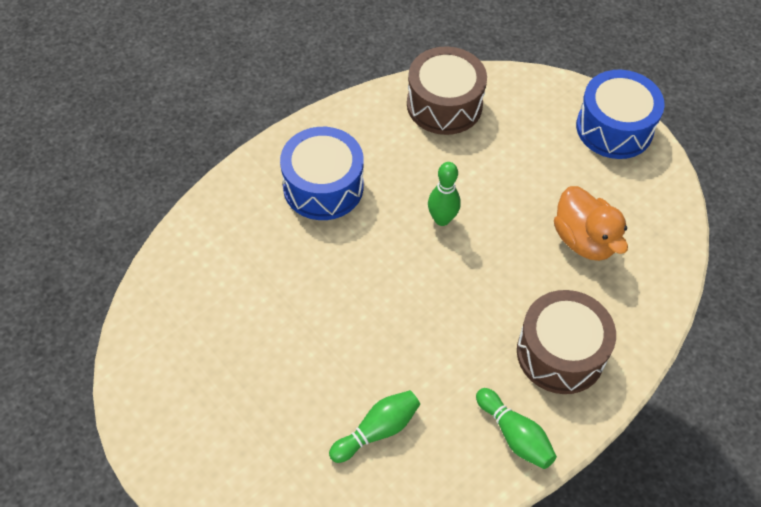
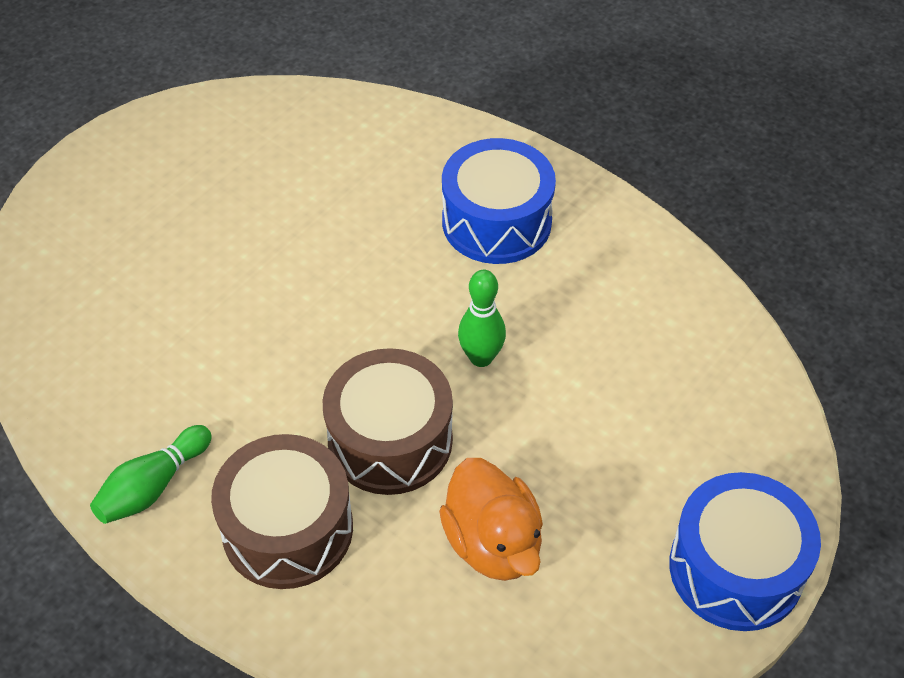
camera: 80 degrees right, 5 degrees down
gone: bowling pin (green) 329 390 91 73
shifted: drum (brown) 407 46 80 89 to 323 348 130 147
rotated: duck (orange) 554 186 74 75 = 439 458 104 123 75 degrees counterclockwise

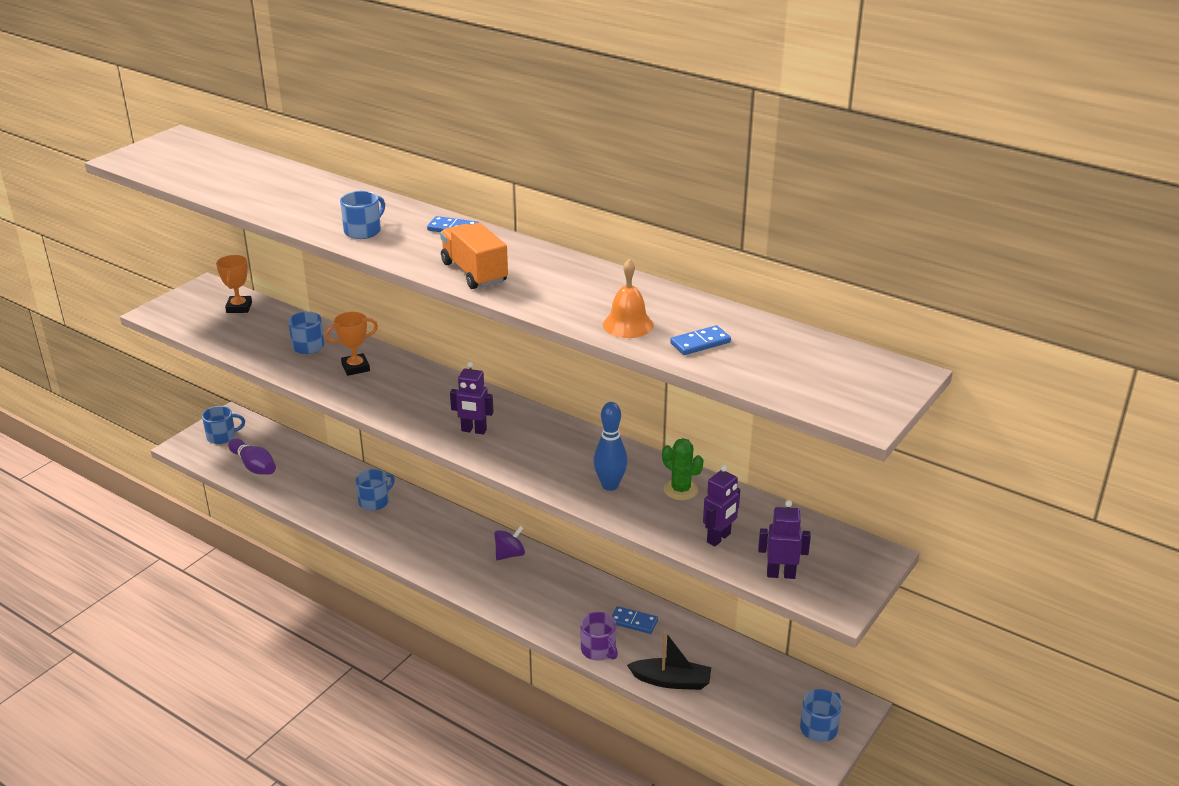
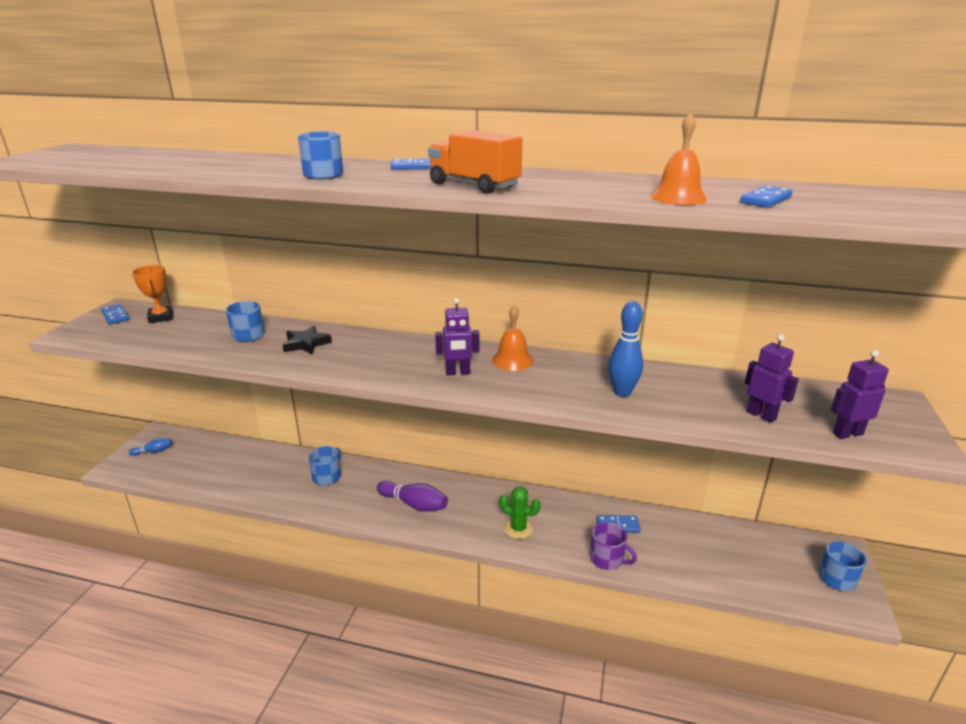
camera: 20 degrees left, 5 degrees down
gone: spinning top (purple) 494 526 31 34; boat (black) 627 631 84 59
new: domino (blue) 101 304 29 21; bell (orange) 492 305 41 66
shifted: bowling pin (purple) 228 438 48 37 to 377 481 71 31; cactus (green) 662 438 42 62 to 499 487 42 52
swapped: mug (blue) 202 406 43 38 to bowling pin (blue) 129 438 43 18; trophy (orange) 325 312 53 64 to star (black) 283 326 49 28
rotated: robot (purple) 703 465 37 81 = 745 334 54 89 60 degrees counterclockwise

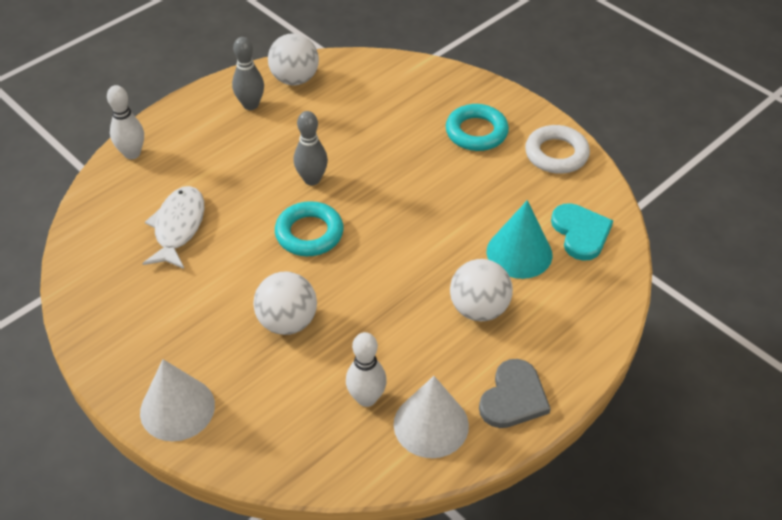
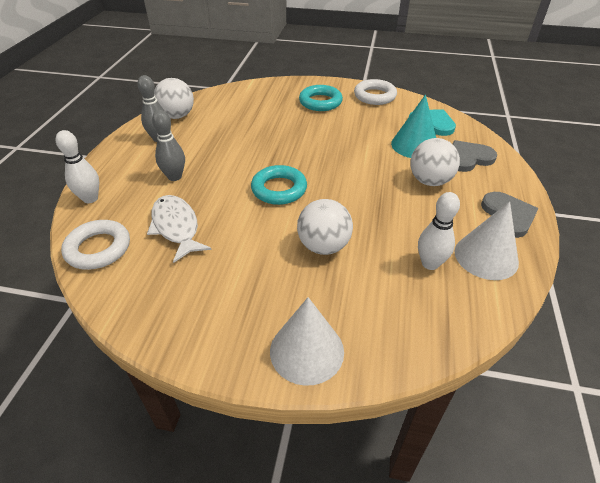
camera: 35 degrees left, 5 degrees down
new: ring (white) 61 220 69 50; heart (grey) 453 140 44 32
shifted: bowling pin (grey) 294 111 34 74 to 152 110 33 71

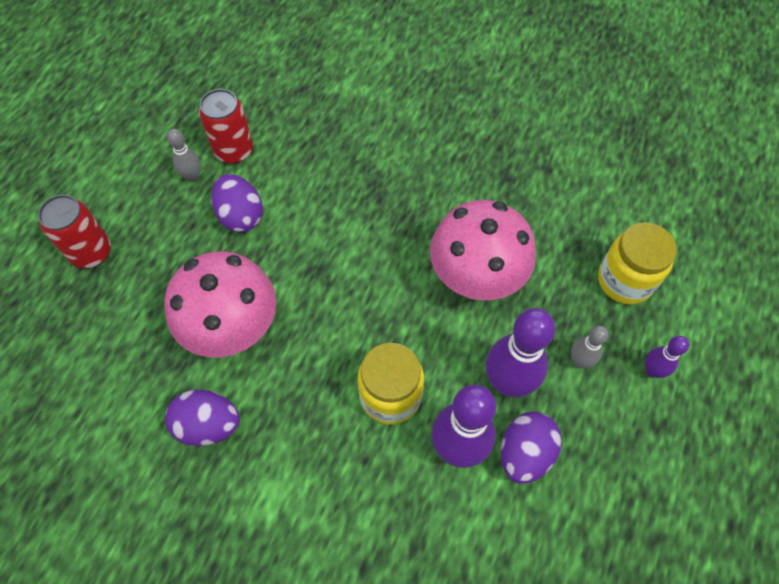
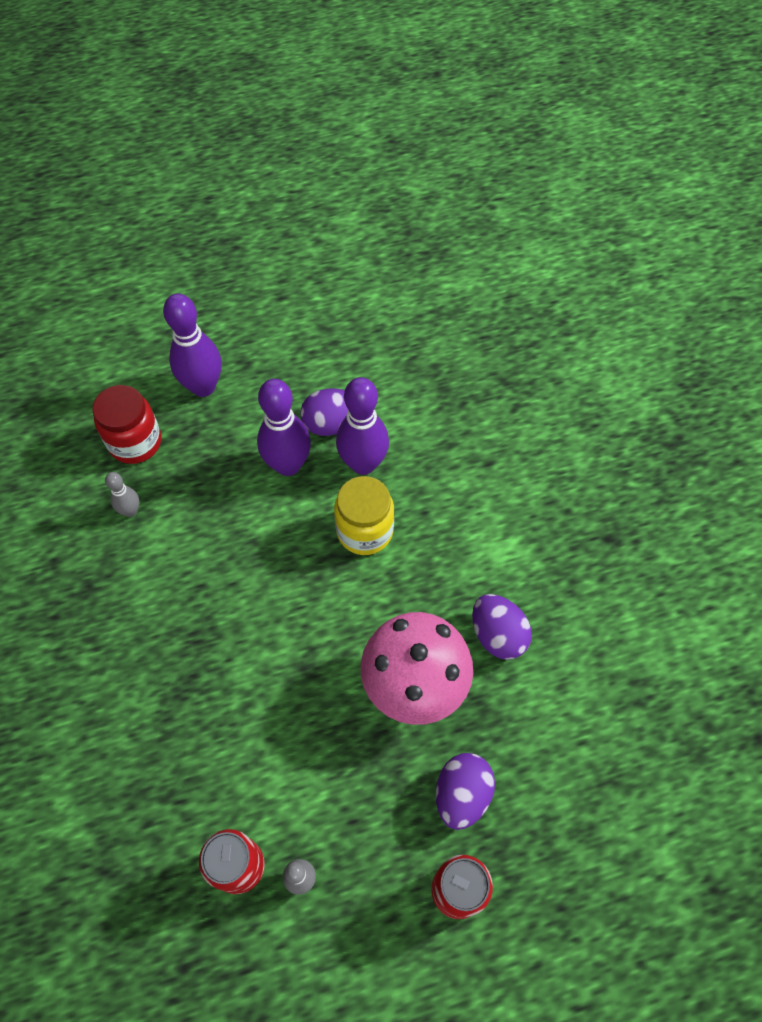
camera: 130 degrees left, 0 degrees up
gone: mushroom (pink) 430 200 106 100
shifted: egg (purple) 211 174 52 59 to 436 753 59 77; bowling pin (grey) 571 326 38 42 to 105 472 34 45
repainted: jar (yellow) 598 222 79 82 to jar (red) 92 385 69 79
scaled: bowling pin (purple) 645 336 44 42 = 163 293 58 104 x1.95

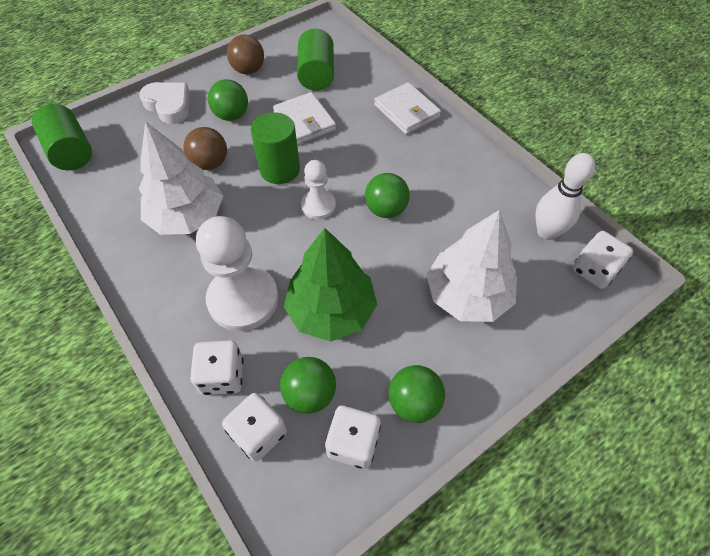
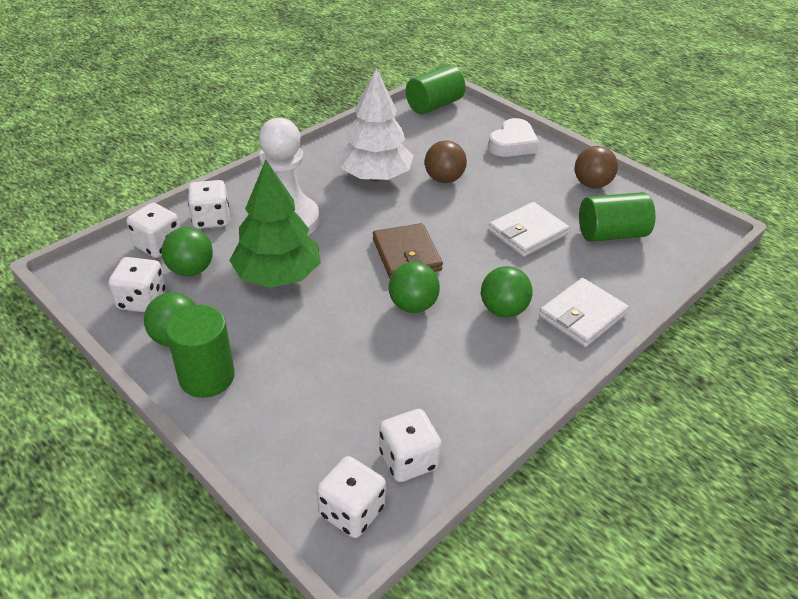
camera: 80 degrees right, 15 degrees down
gone: tree (white) 426 210 91 112
shifted: ball (green) 208 79 40 42 to 481 266 52 52; cylinder (green) 251 112 49 72 to 166 305 69 93
swapped: pawn (white) 301 160 35 60 to wallet (brown) 373 223 70 55; bowling pin (white) 535 153 60 87 to dice (white) 379 409 63 73

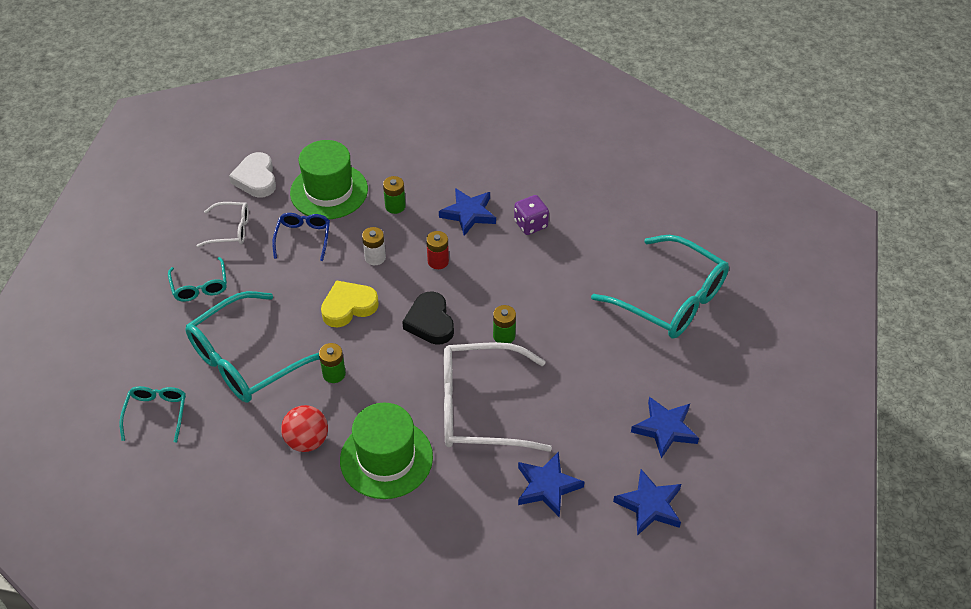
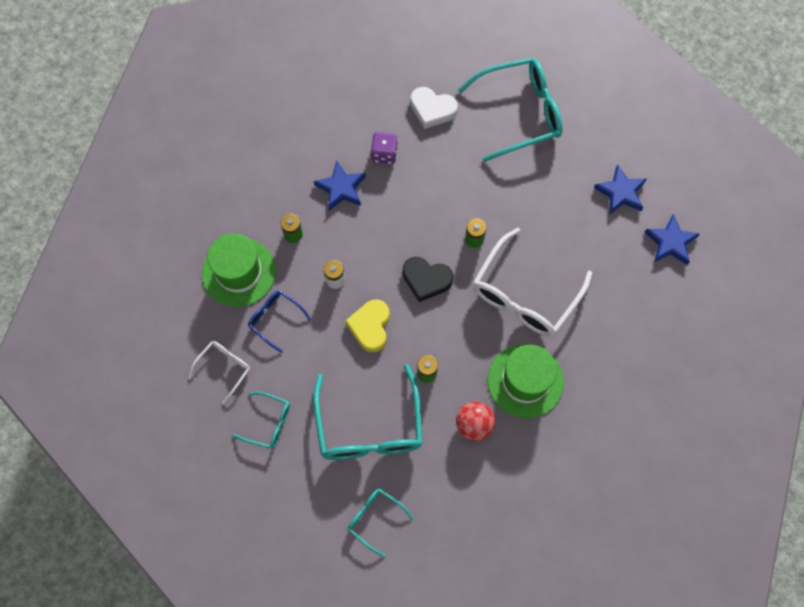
camera: 55 degrees left, 20 degrees up
gone: battery (red) 426 231 23 38; star (blue) 518 451 66 66
shifted: heart (white) 229 152 47 46 to 410 87 48 42

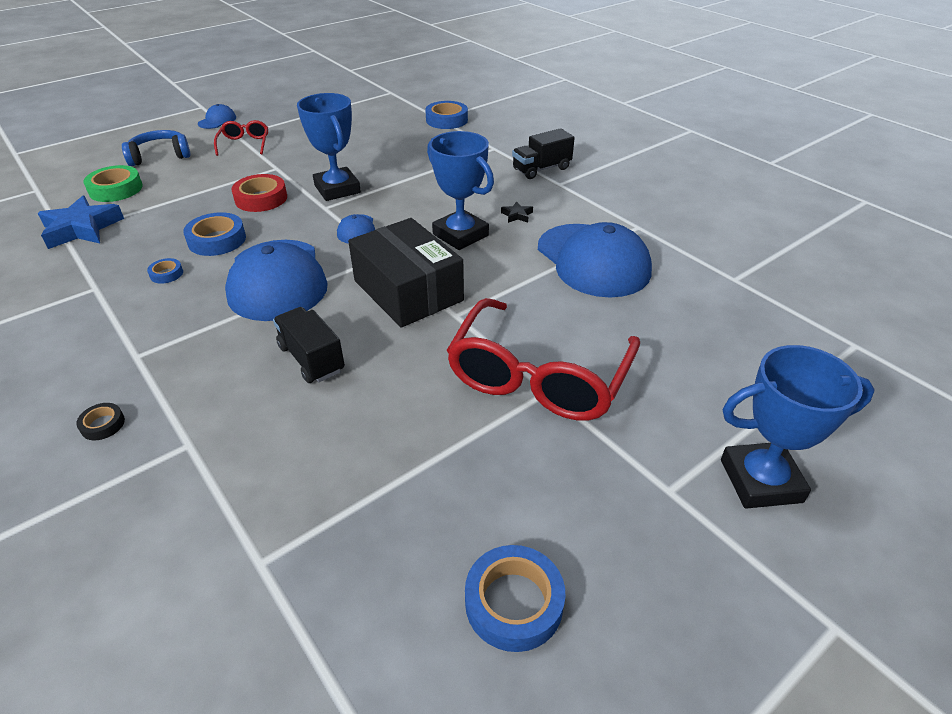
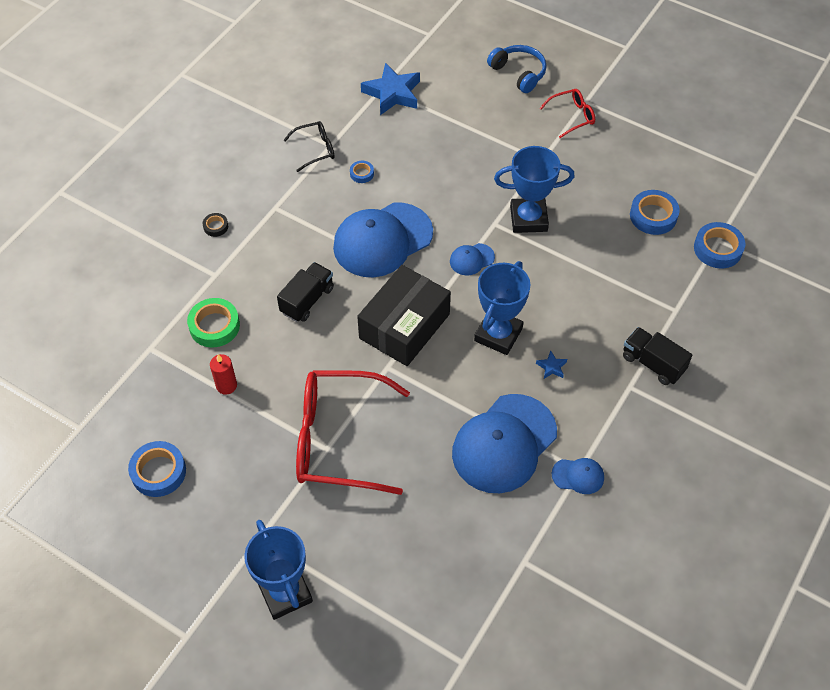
camera: 70 degrees right, 15 degrees up
gone: tape (red) 231 174 56 38
new: candle (red) 210 354 27 41; glasses (black) 284 121 51 51
shifted: tape (green) 83 165 60 37 to 187 298 53 49; tape (blue) 183 212 63 44 to 630 190 50 45; cap (blue) 198 104 38 25 to 552 458 52 36
repainted: star (black) 501 201 32 22 to star (blue) 536 350 31 29
rotated: trophy (blue) 297 93 64 108 = 494 146 81 87 45 degrees clockwise

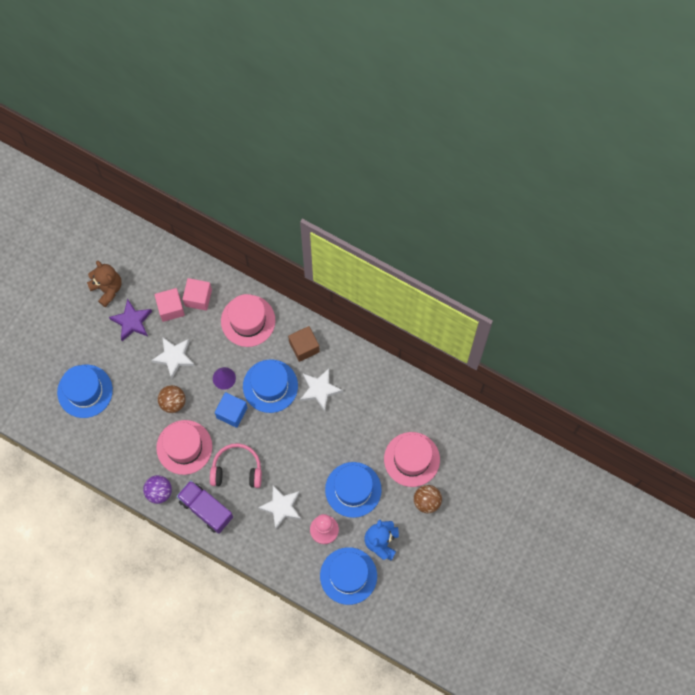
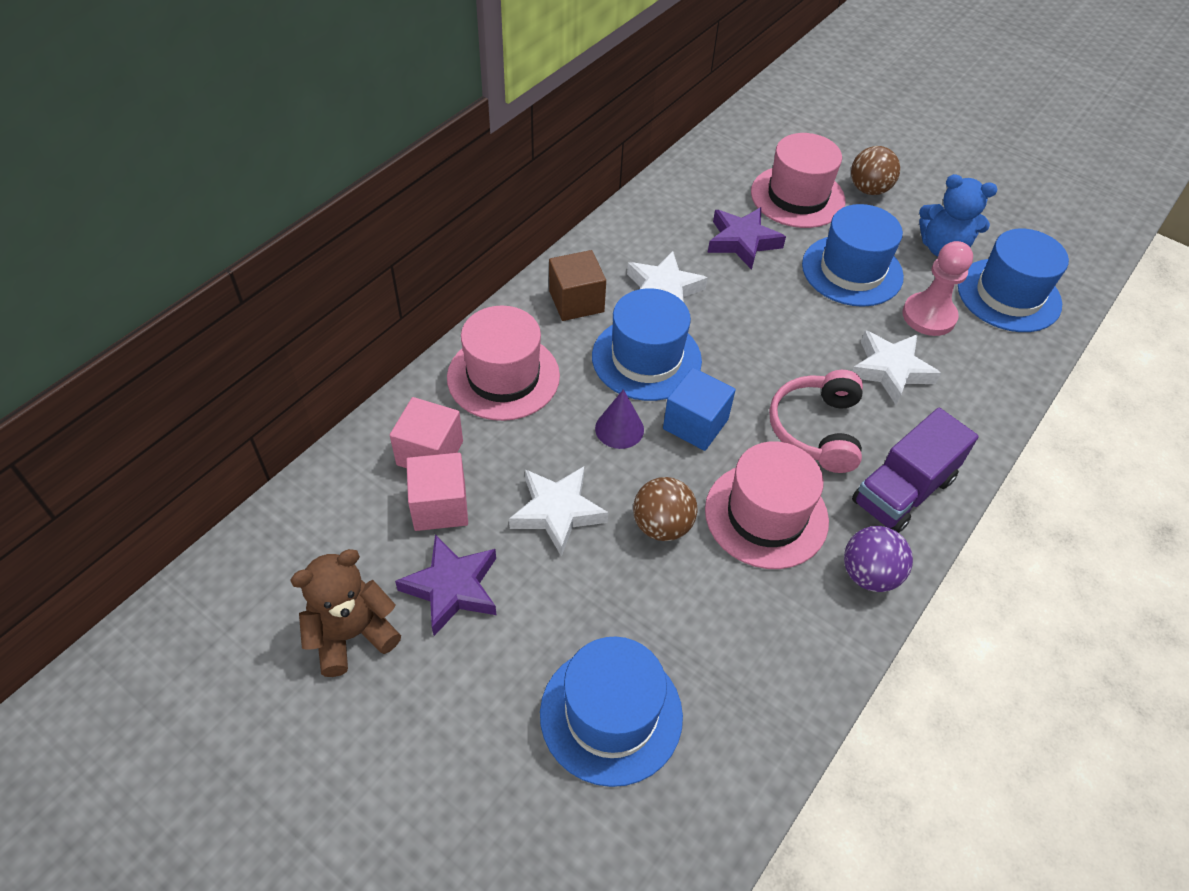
camera: 85 degrees left, 20 degrees down
new: star (purple) 707 207 79 63

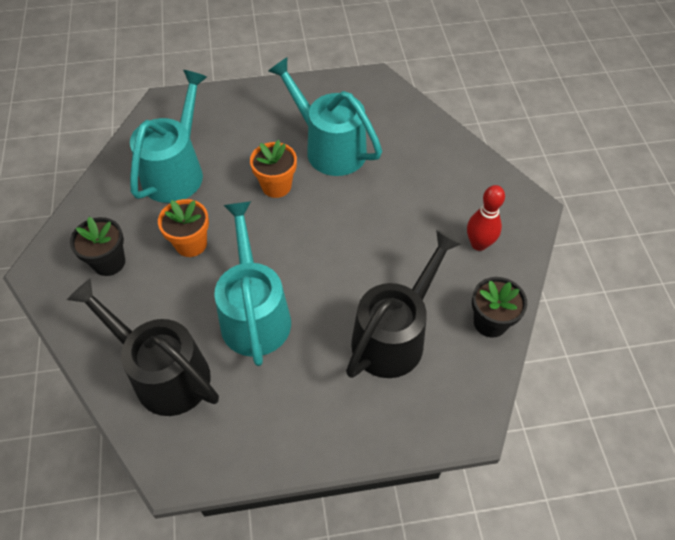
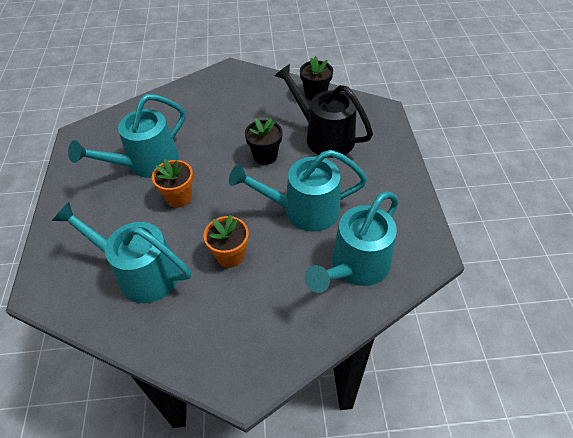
camera: 85 degrees left, 5 degrees down
gone: bowling pin (red) 467 185 38 66
shifted: flower pot (black) 70 217 55 59 to 245 118 38 47
repainted: watering can (black) 67 278 152 138 to watering can (turquoise) 305 191 94 102

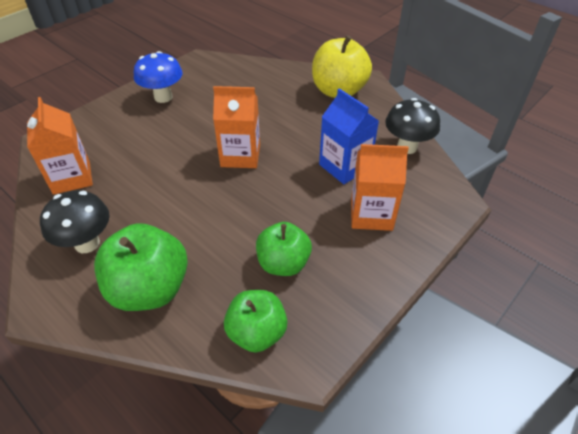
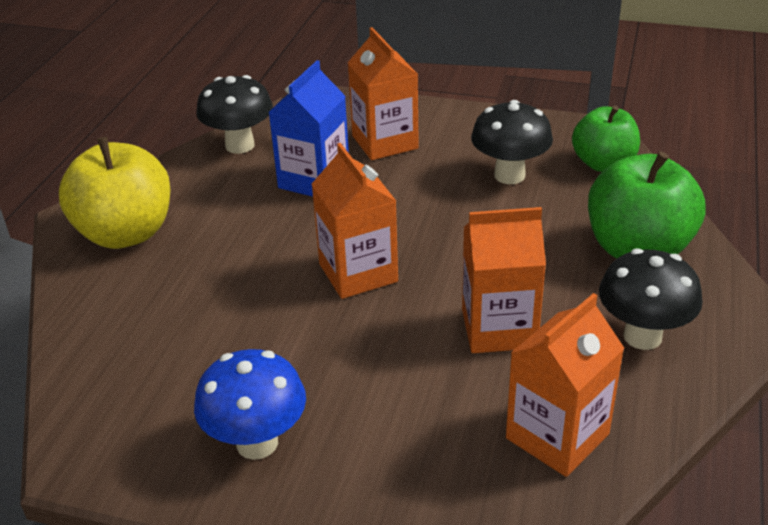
camera: 115 degrees left, 10 degrees down
new: carton (orange) 462 207 84 146
swapped: apple (green) 256 222 56 54 to mushroom (black) 471 100 82 84

